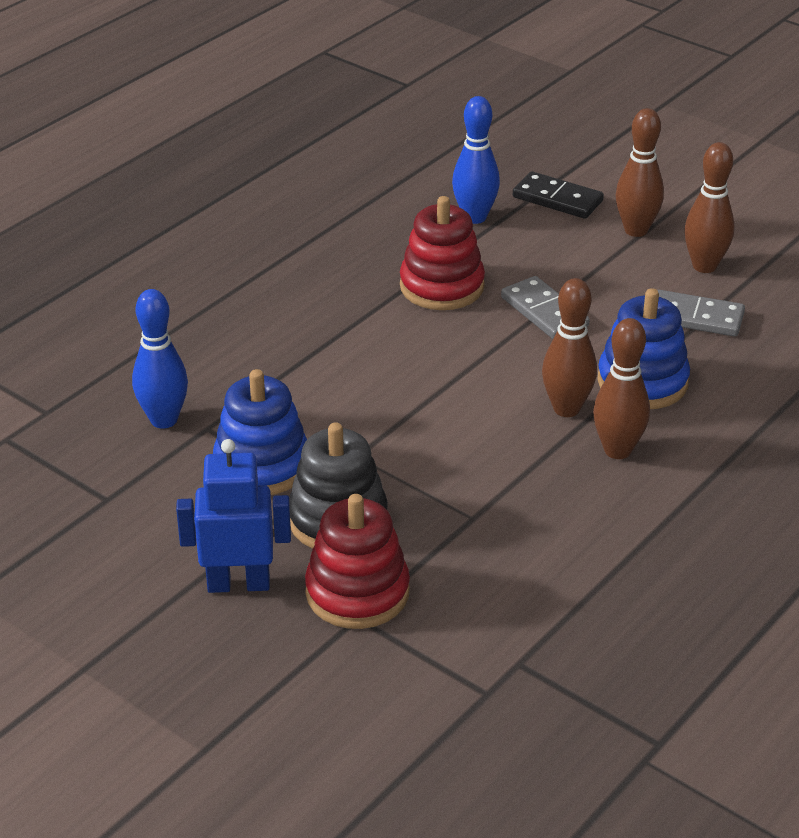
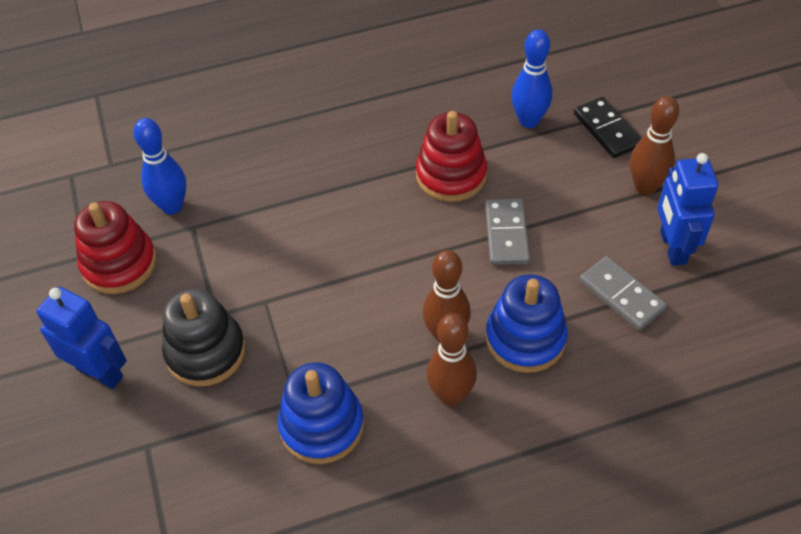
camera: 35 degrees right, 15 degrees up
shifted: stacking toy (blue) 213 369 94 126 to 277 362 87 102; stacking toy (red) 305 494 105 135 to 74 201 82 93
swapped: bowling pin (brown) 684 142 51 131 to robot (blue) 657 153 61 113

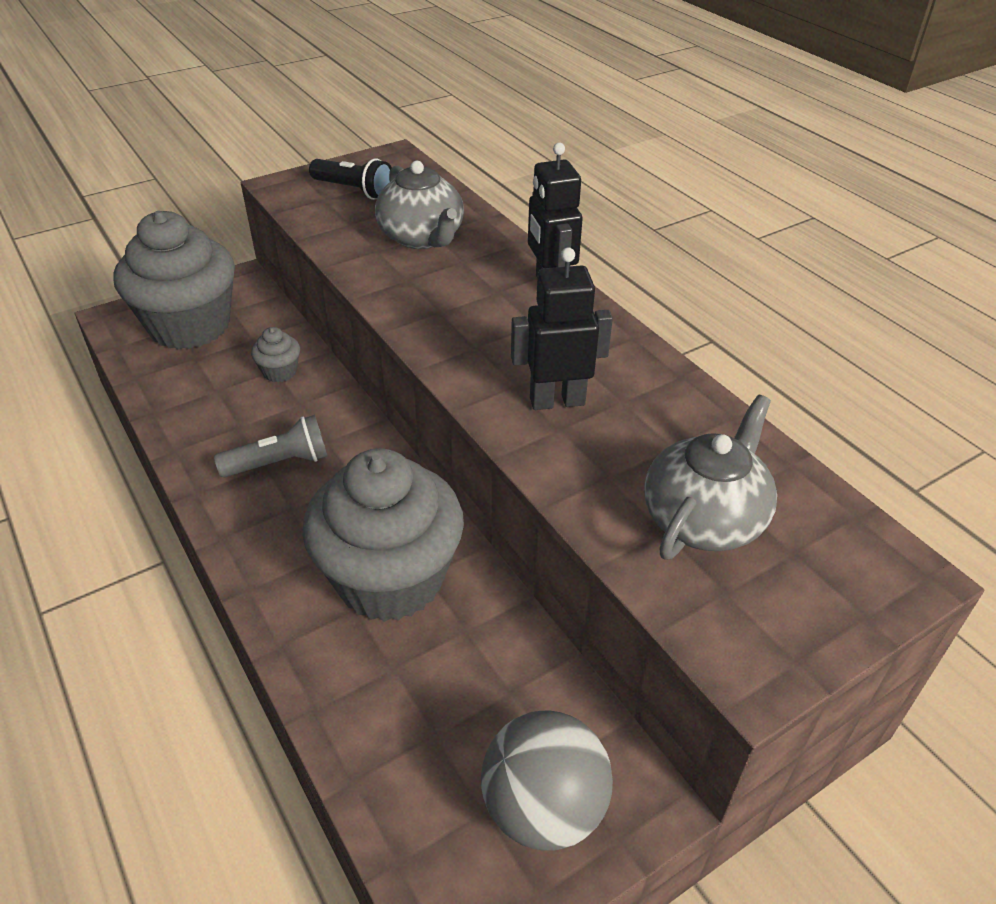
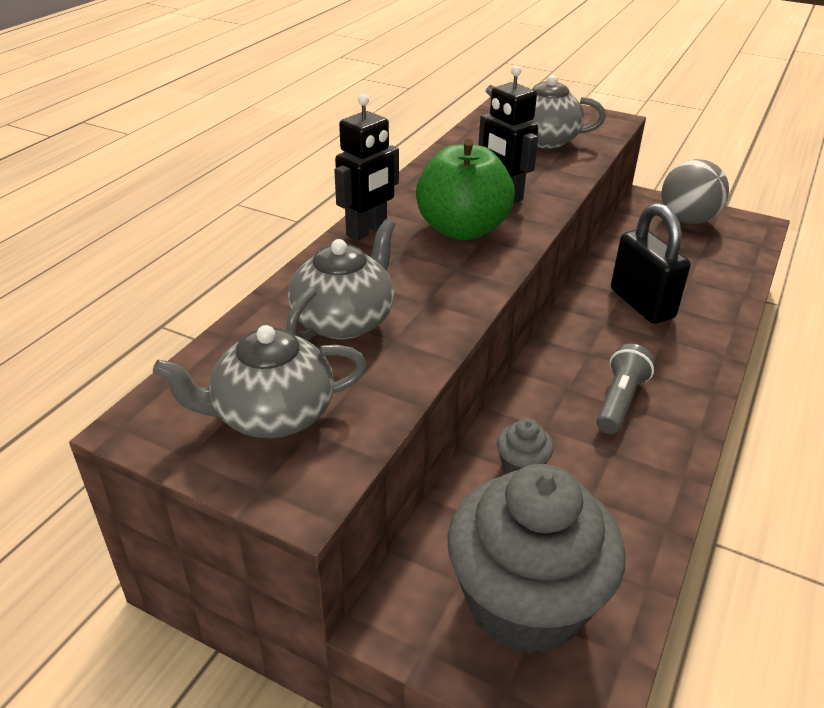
camera: 120 degrees left, 5 degrees down
new: apple (green) 416 139 99 101
swapped: cupcake (grey) 302 448 162 174 to padlock (black) 611 203 79 121; flashlight (black) 309 158 83 42 to teapot (grey) 153 325 214 113
rotated: flashlight (grey) 214 415 113 62 = 596 344 59 90 75 degrees clockwise

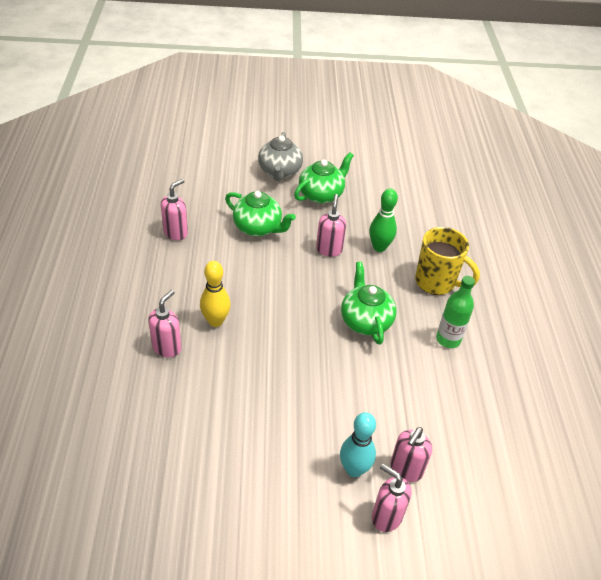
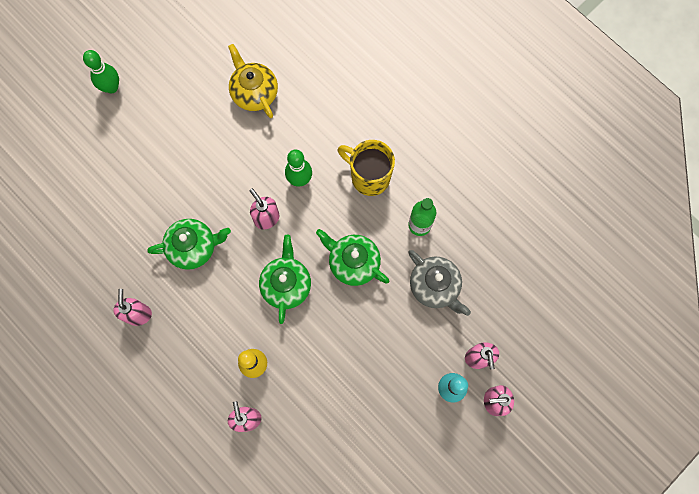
camera: 40 degrees left, 30 degrees up
new: bowling pin (green) 83 50 36 43; teapot (yellow) 228 44 50 74
shifted: teapot (grey) 258 132 45 49 to 408 250 63 66; teapot (green) 294 152 60 52 to 259 235 52 89
rotated: mug (yellow) 415 227 65 68 = 338 140 57 56 135 degrees counterclockwise

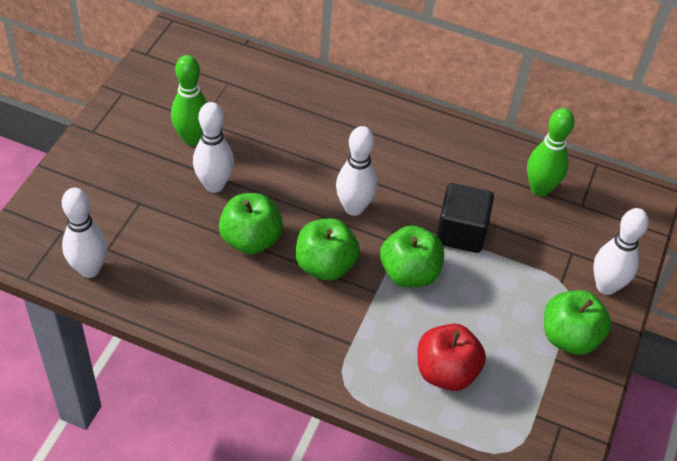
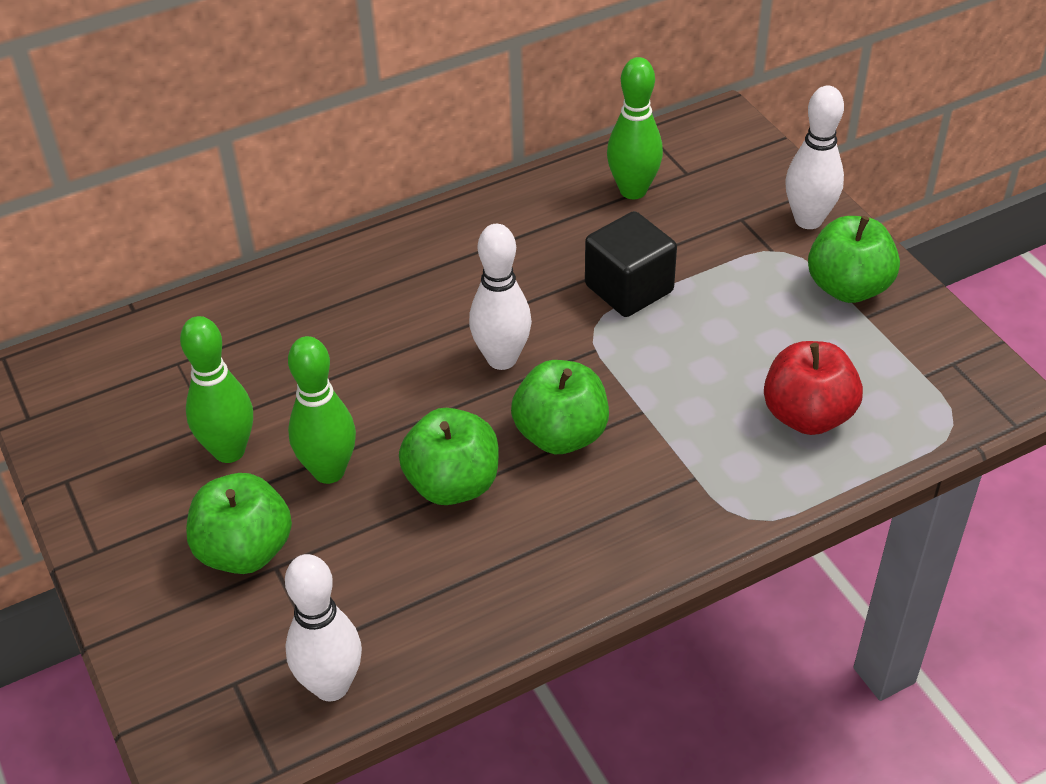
camera: 45 degrees left, 5 degrees down
shifted: apple (green) 380 225 64 62 to 186 473 106 101
repainted: bowling pin (white) 193 102 41 91 to bowling pin (green) 288 336 68 148

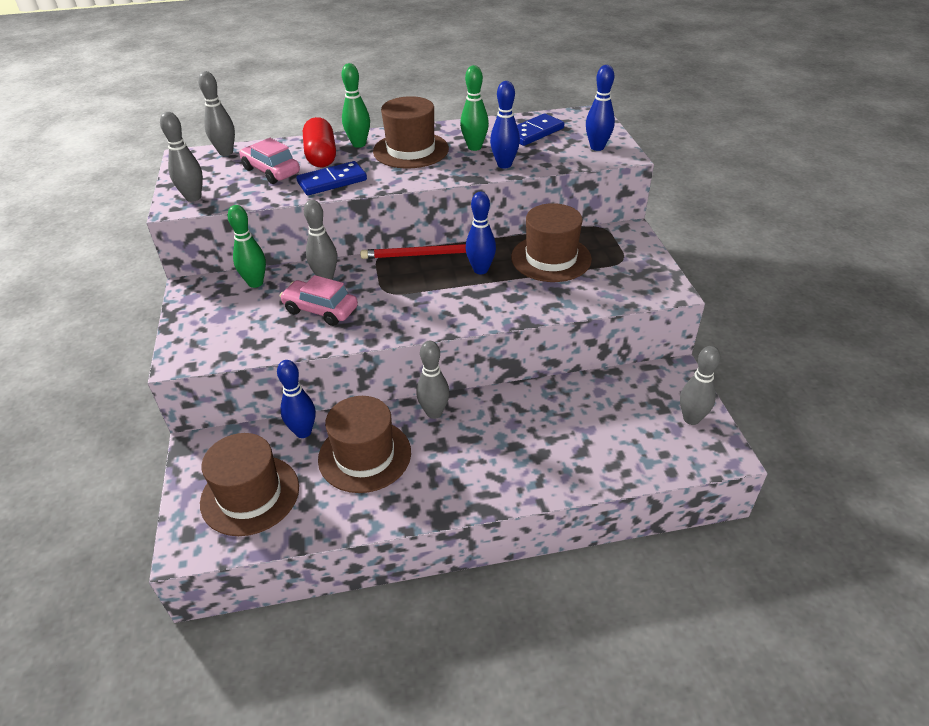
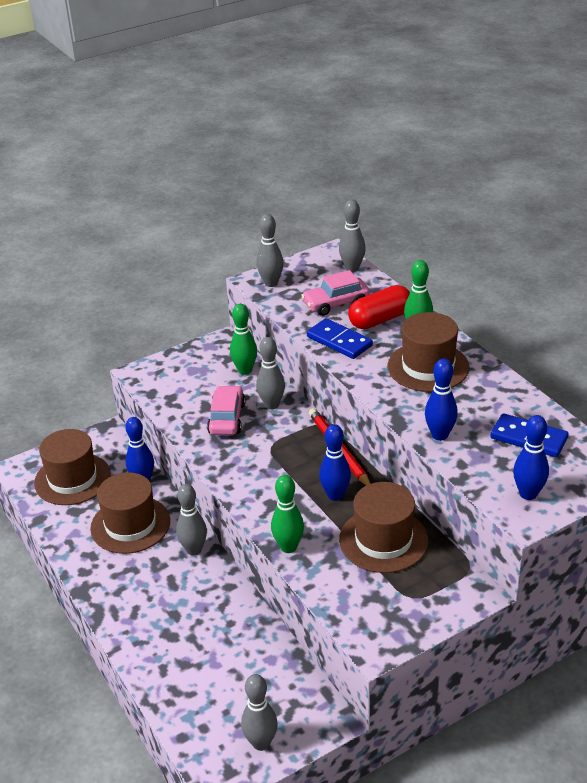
camera: 70 degrees right, 5 degrees down
shifted: bowling pin (green) 460 65 29 86 to 271 475 33 78
rotated: car (pink) 239 138 61 46 = 301 270 69 46 135 degrees counterclockwise

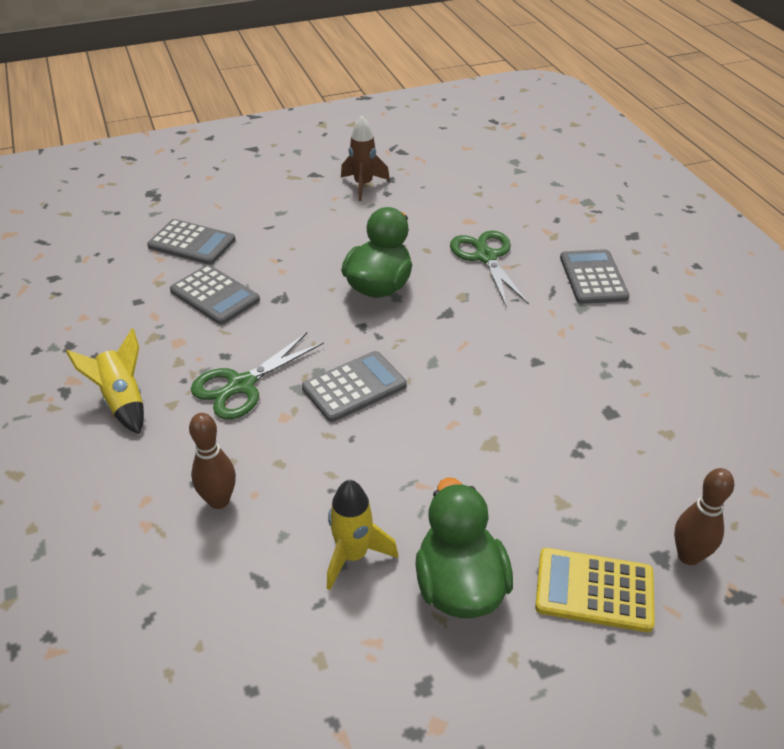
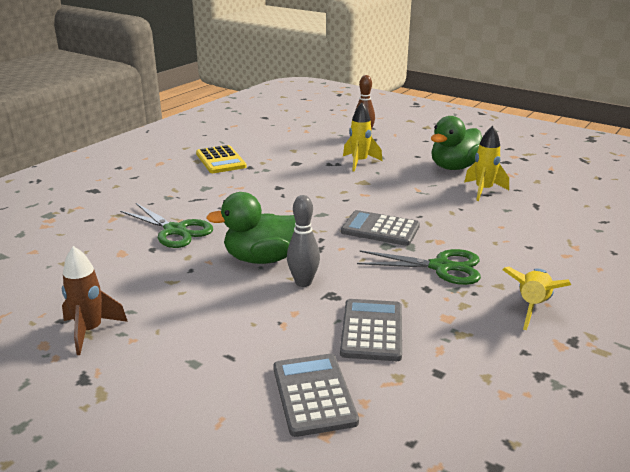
camera: 125 degrees left, 15 degrees down
gone: bowling pin (brown) 189 413 47 96; calculator (grey) 560 249 70 55
new: bowling pin (grey) 287 195 33 92; rocket (yellow) 343 103 39 69
shifted: calculator (yellow) 535 548 120 84 to 196 145 51 28
rotated: scissors (green) 450 230 79 75 = 120 203 93 45 90 degrees counterclockwise

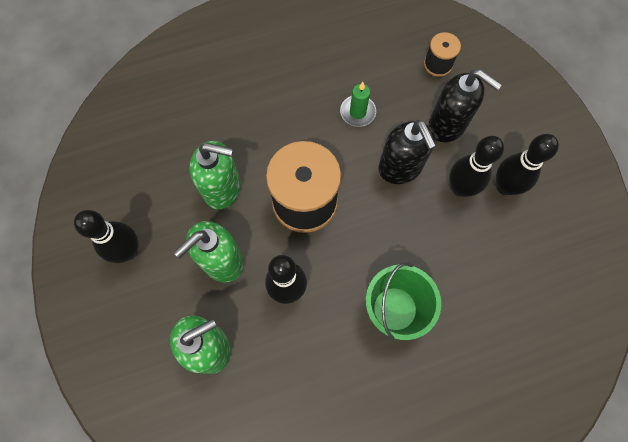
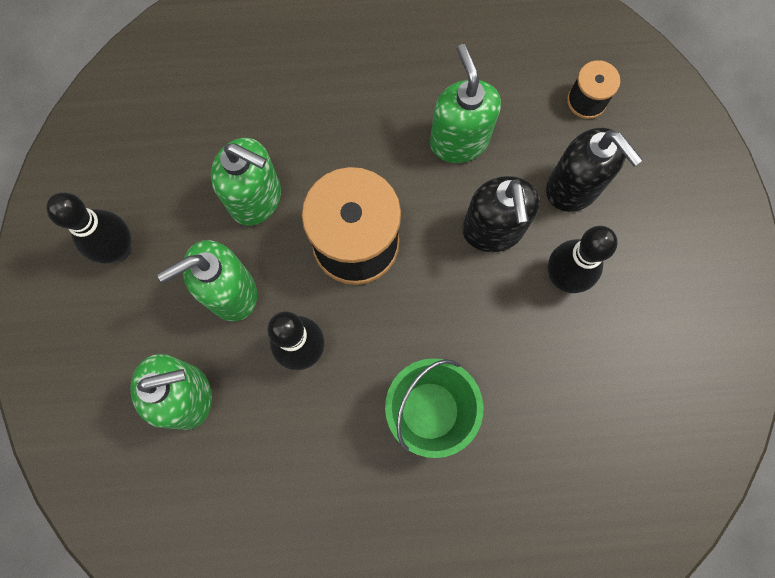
camera: 15 degrees right, 5 degrees up
gone: bowling pin (black) 496 134 63 61
swapped: candle (green) 340 82 36 45 to soap dispenser (green) 430 44 71 119

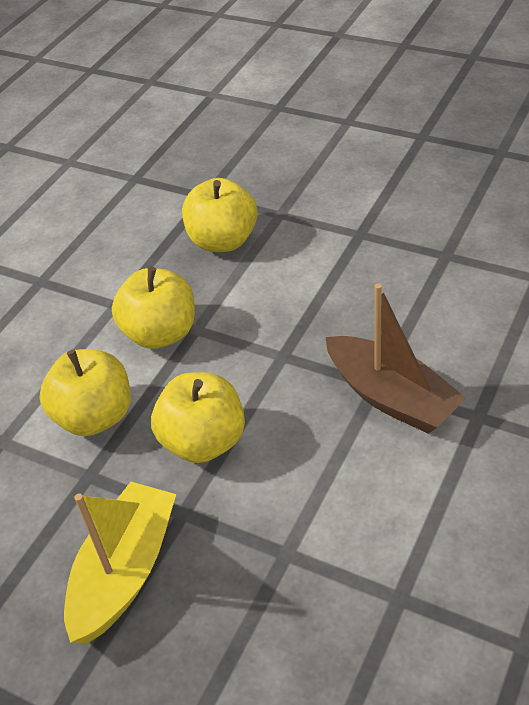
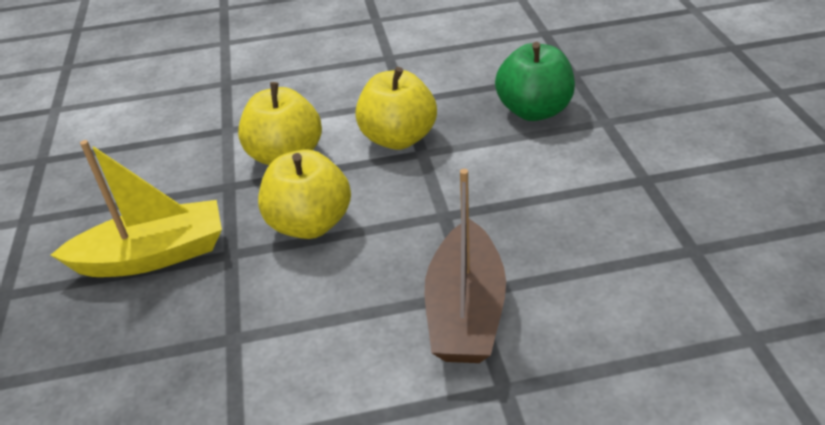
camera: 50 degrees right, 5 degrees down
repainted: apple (yellow) 182 178 76 74 to apple (green) 495 42 80 79

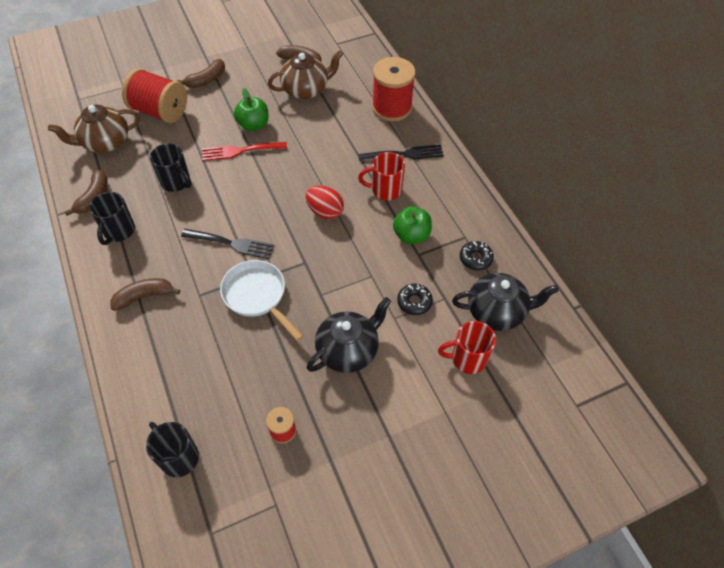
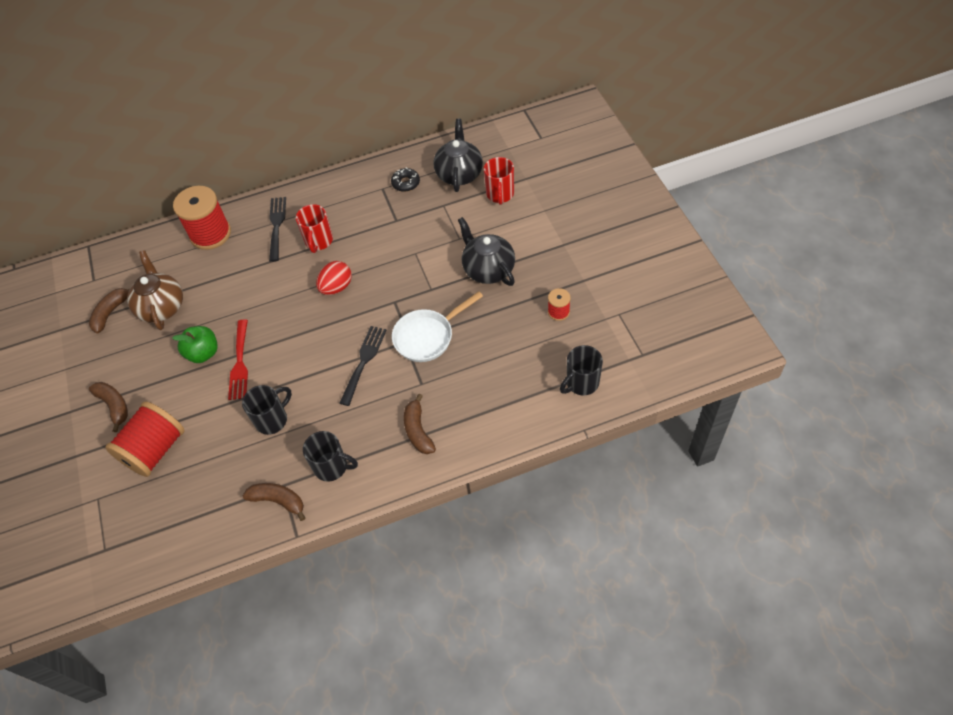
camera: 80 degrees left, 0 degrees up
gone: teapot (brown) 48 105 92 48; apple (green) 393 206 39 38; donut (black) 397 284 36 31

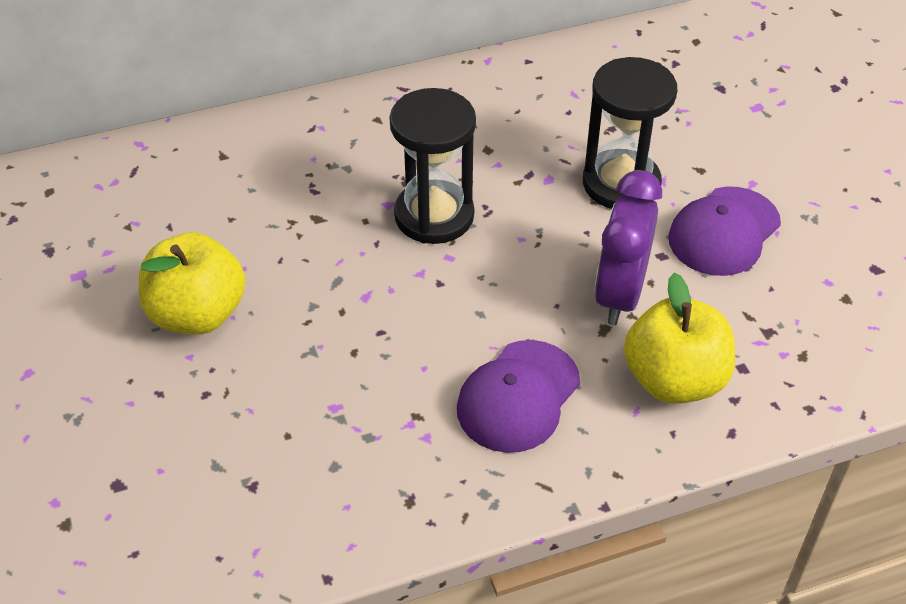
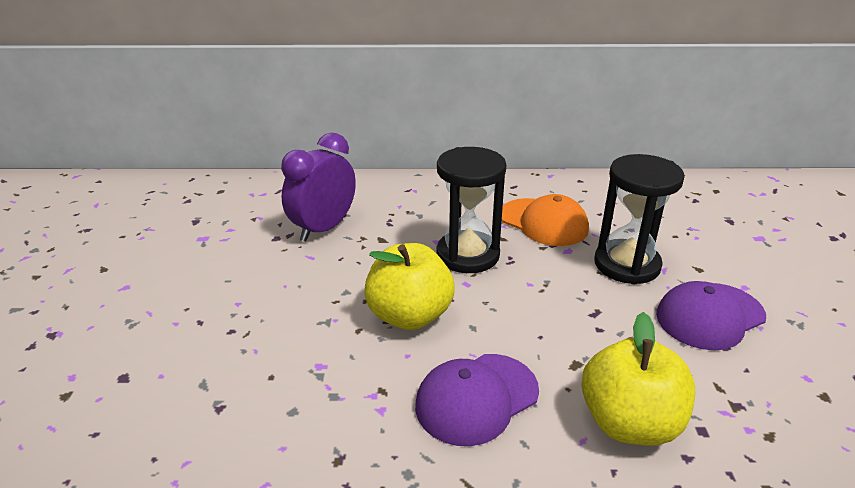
camera: 20 degrees right, 15 degrees down
new: cap (orange) 502 194 87 52
shifted: apple (yellow) 139 232 107 102 to 364 243 91 87; clock (purple) 595 170 67 155 to 281 133 75 109

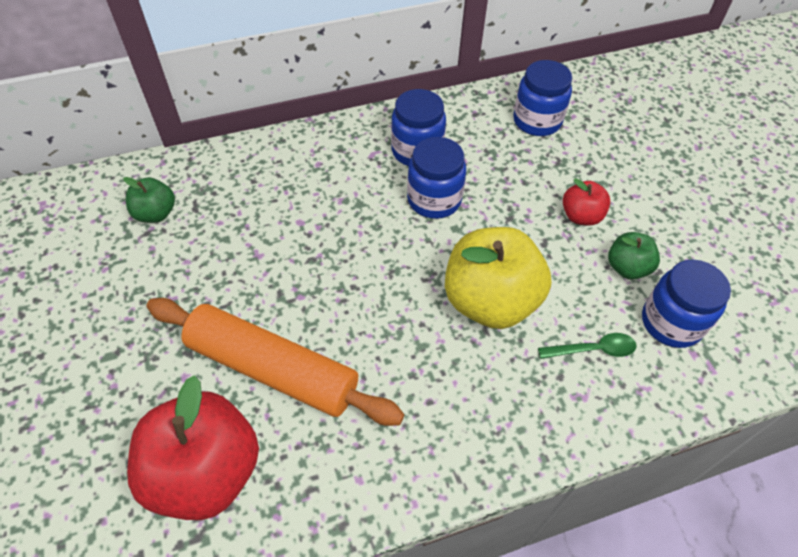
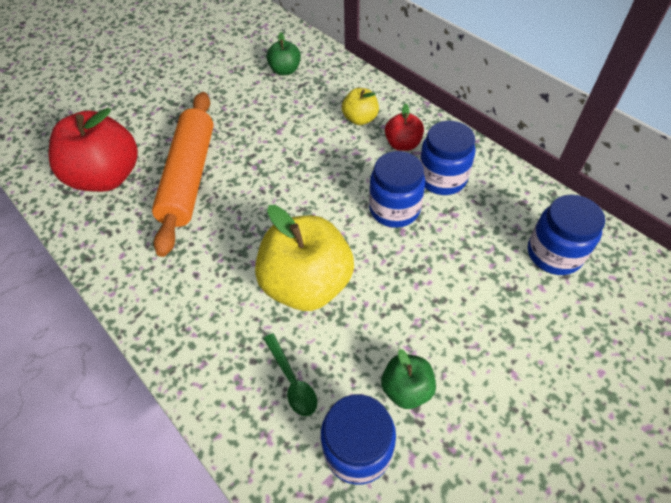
camera: 70 degrees right, 0 degrees up
new: apple (yellow) 342 88 37 37
shifted: apple (red) 563 178 48 48 to 385 103 39 48

